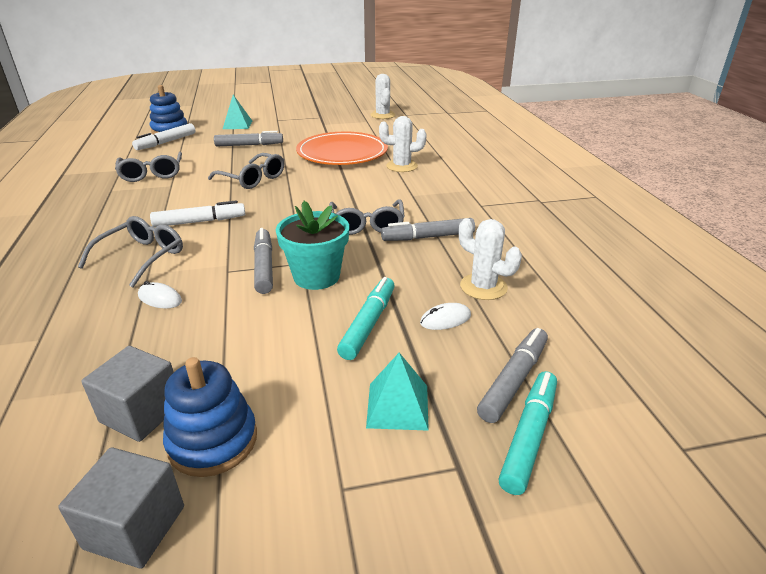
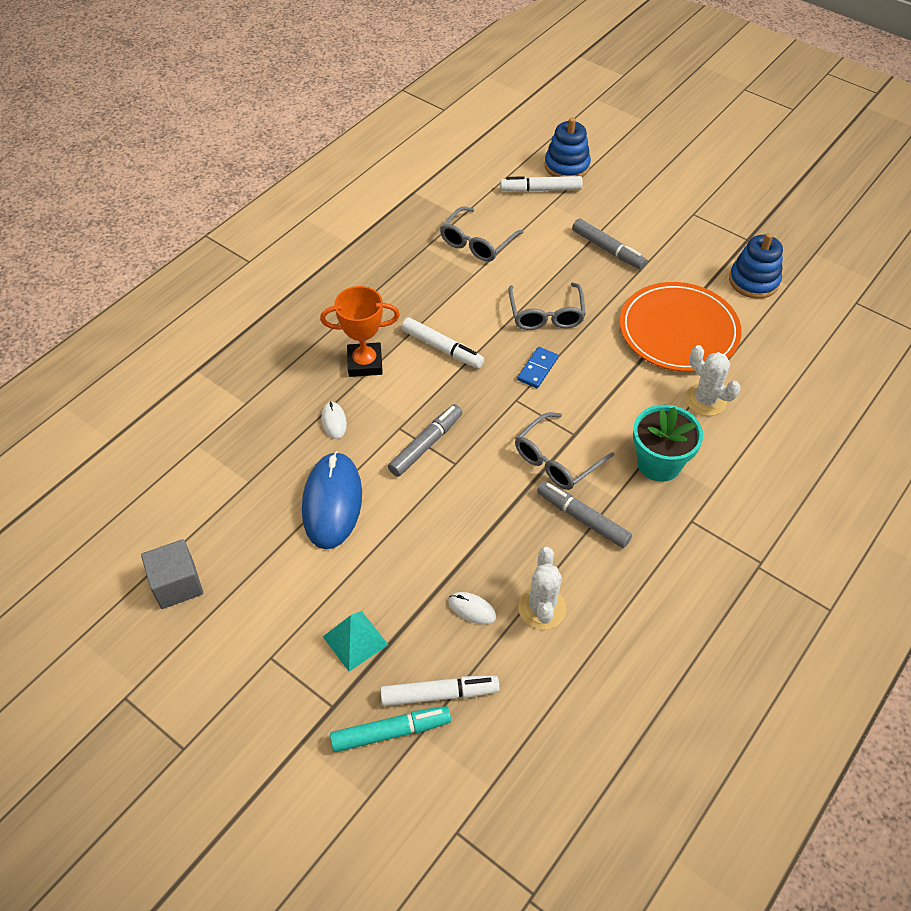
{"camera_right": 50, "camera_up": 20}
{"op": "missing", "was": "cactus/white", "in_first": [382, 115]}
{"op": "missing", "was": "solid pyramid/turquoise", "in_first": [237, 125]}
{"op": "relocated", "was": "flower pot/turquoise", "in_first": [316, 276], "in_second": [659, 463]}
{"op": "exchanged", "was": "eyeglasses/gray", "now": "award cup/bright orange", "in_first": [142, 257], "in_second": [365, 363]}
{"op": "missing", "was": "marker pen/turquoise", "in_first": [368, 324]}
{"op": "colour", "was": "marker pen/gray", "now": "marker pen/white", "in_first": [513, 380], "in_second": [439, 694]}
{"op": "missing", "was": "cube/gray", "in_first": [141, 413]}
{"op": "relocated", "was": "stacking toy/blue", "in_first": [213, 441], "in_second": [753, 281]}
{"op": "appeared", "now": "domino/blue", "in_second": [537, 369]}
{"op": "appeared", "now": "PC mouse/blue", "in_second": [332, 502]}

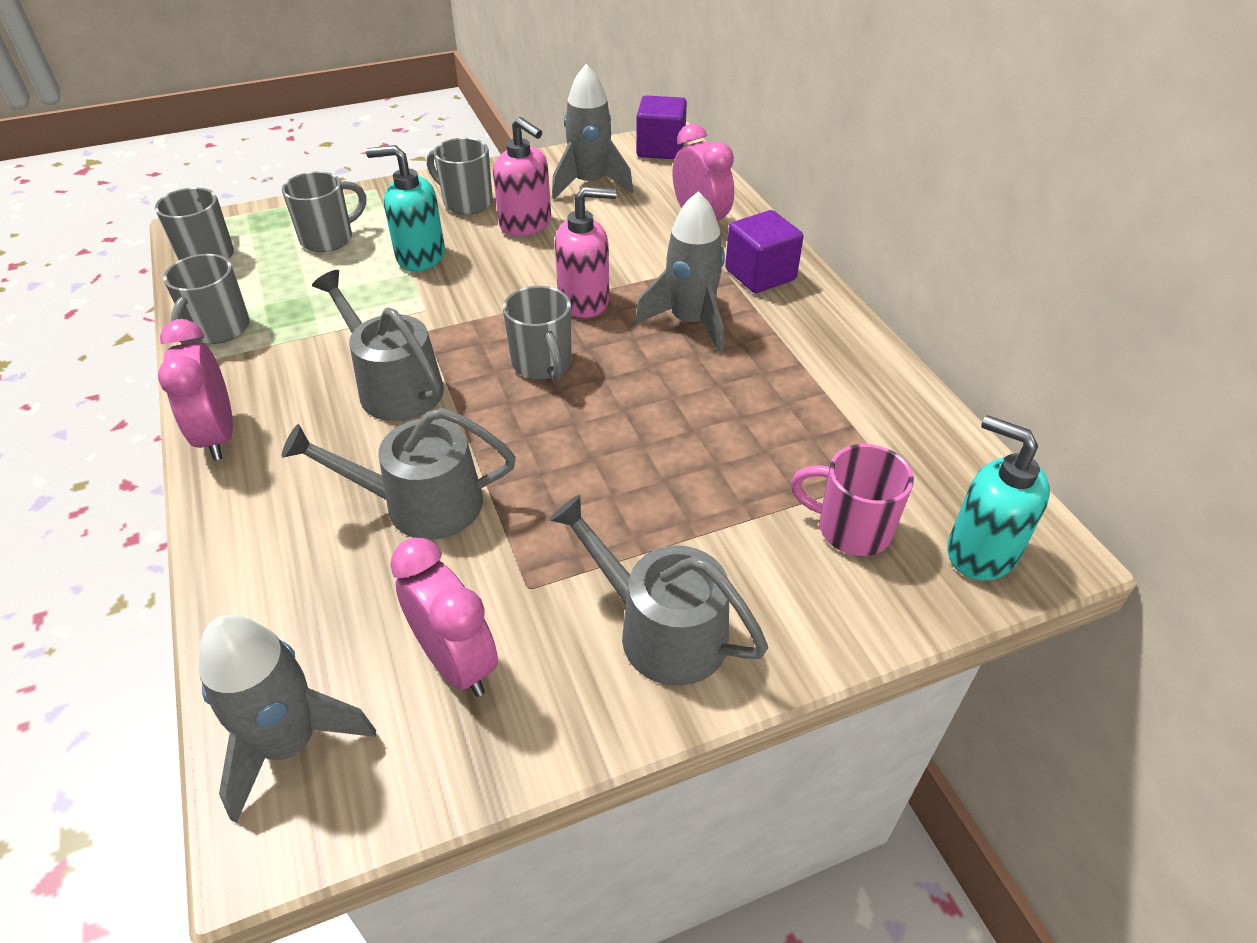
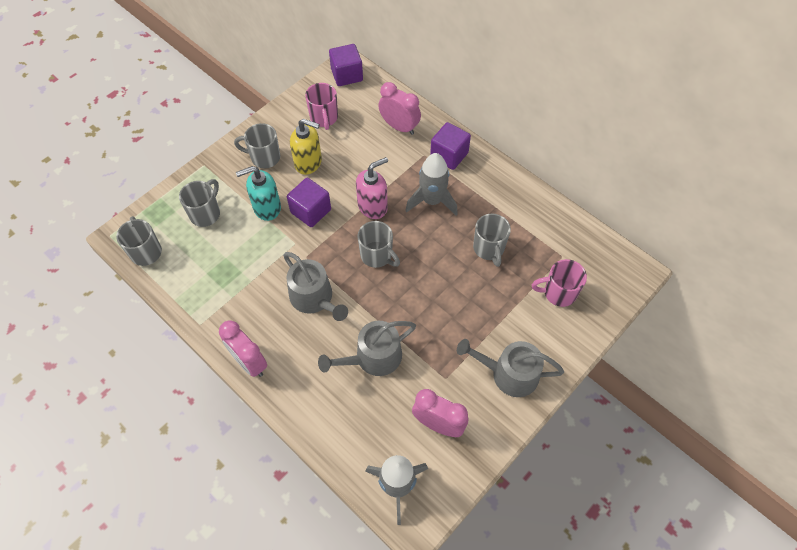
{"camera_right": -25, "camera_up": 15}
{"op": "exchanged", "was": "rocket/gray", "now": "tea mug/rosy", "in_first": [590, 184], "in_second": [324, 118]}
{"op": "colour", "was": "pump bottle/rosy", "now": "pump bottle/golden", "in_first": [526, 224], "in_second": [308, 162]}
{"op": "relocated", "was": "tea mug/gray", "in_first": [219, 330], "in_second": [489, 249]}
{"op": "spun", "was": "sprinkling can/gray", "in_first": [394, 386], "in_second": [314, 298], "clockwise": -150}
{"op": "missing", "was": "pump bottle/turquoise", "in_first": [980, 552]}
{"op": "appeared", "now": "cube/purple", "in_second": [311, 211]}

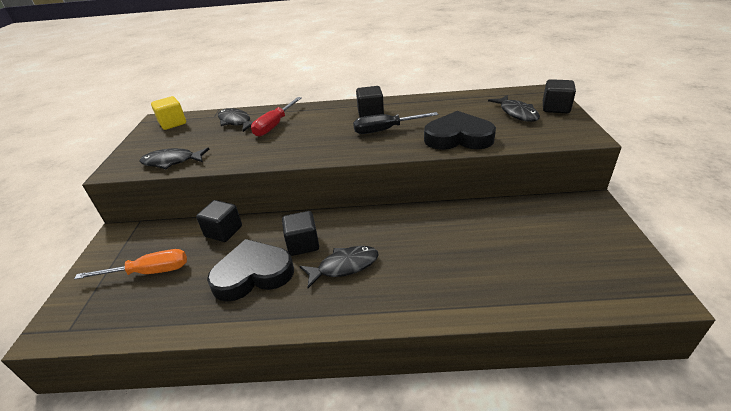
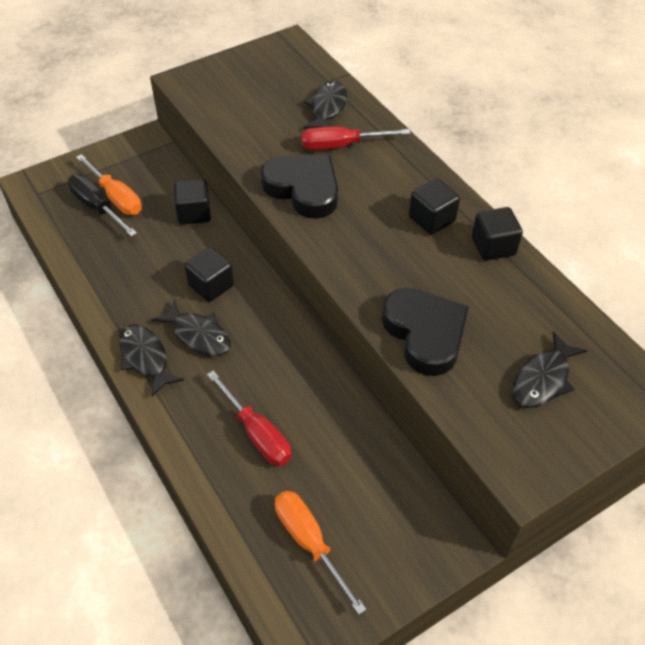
{"camera_right": 55, "camera_up": 15}
{"op": "relocated", "was": "cube/jet-black", "in_first": [555, 108], "in_second": [493, 246]}
{"op": "missing", "was": "cube/golden", "in_first": [173, 123]}
{"op": "relocated", "was": "screwdriver/jet-black", "in_first": [385, 130], "in_second": [97, 207]}
{"op": "relocated", "was": "fish/jet-black", "in_first": [172, 161], "in_second": [145, 358]}
{"op": "relocated", "was": "heart/jet-black", "in_first": [253, 274], "in_second": [303, 189]}
{"op": "appeared", "now": "screwdriver/red", "in_second": [257, 433]}
{"op": "appeared", "now": "screwdriver/bright orange", "in_second": [309, 542]}

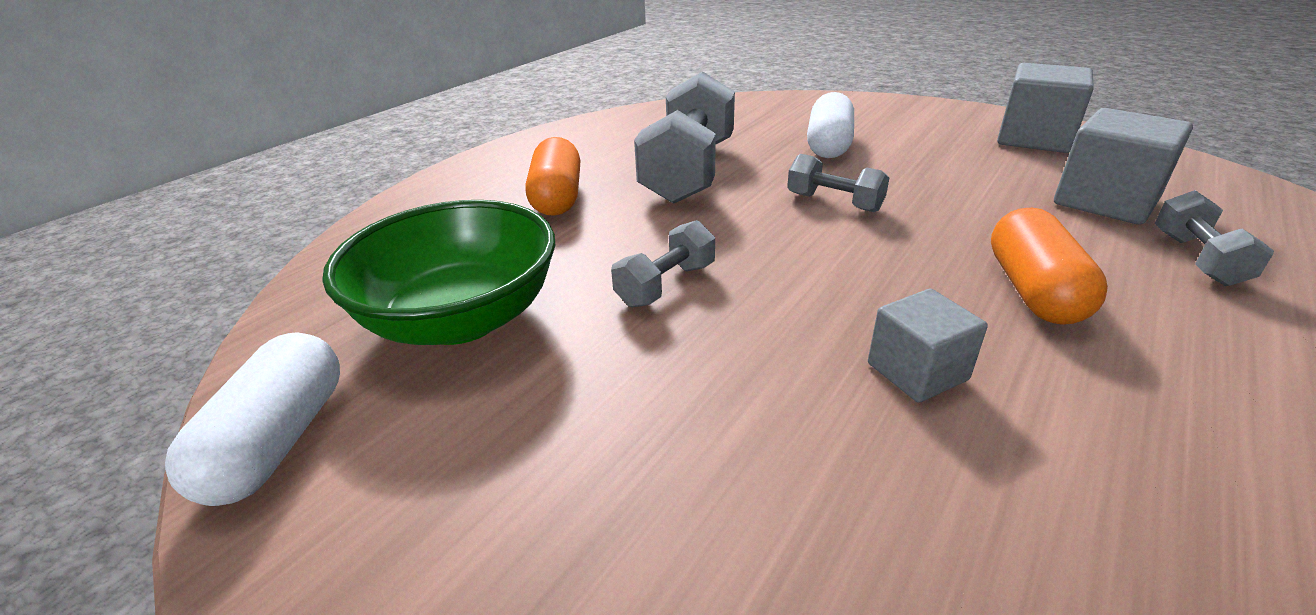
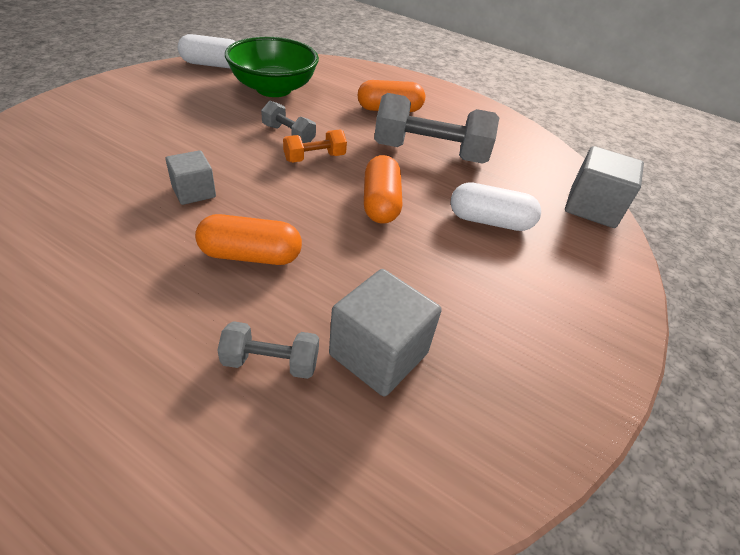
{"camera_right": 80, "camera_up": 10}
{"op": "relocated", "was": "cube/gray", "in_first": [1034, 139], "in_second": [592, 207]}
{"op": "exchanged", "was": "dumbbell/gray", "now": "pill shape/bright orange", "in_first": [834, 202], "in_second": [380, 203]}
{"op": "appeared", "now": "dumbbell/bright orange", "in_second": [314, 158]}

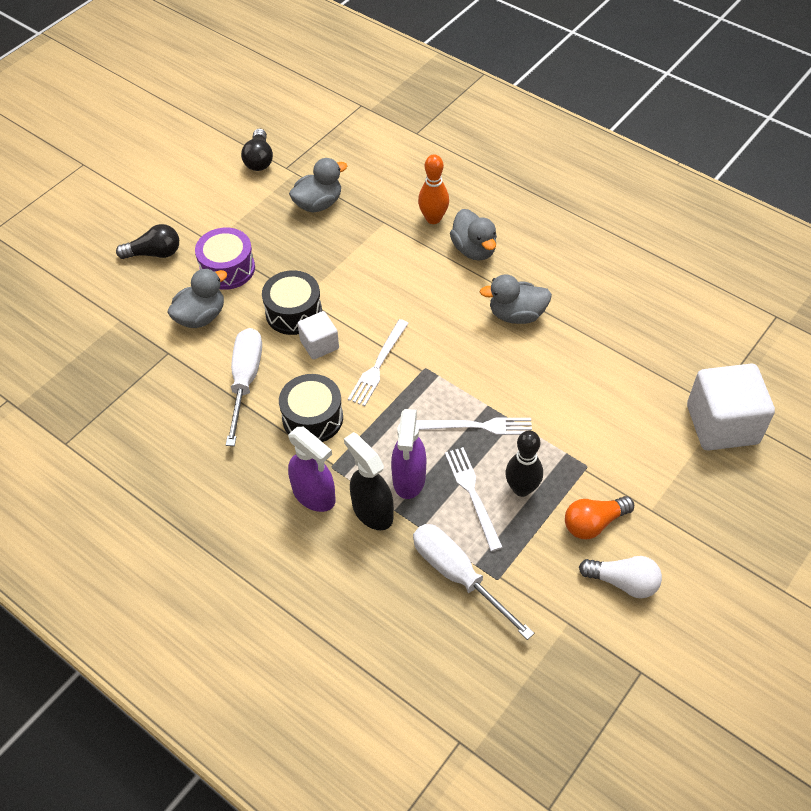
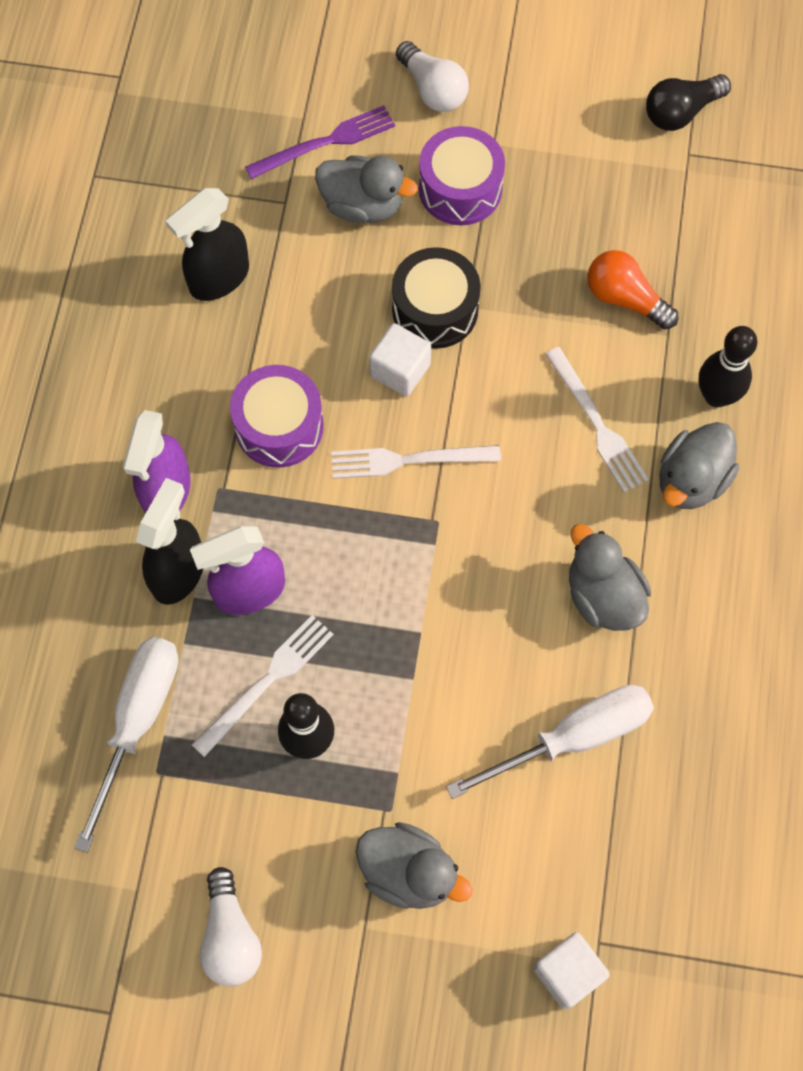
{"camera_right": 60, "camera_up": 15}
{"op": "colour", "was": "skittle/bright orange", "now": "skittle/jet-black", "in_first": [433, 218], "in_second": [716, 396]}
{"op": "relocated", "was": "rubber duck/gray", "in_first": [318, 204], "in_second": [408, 872]}
{"op": "colour", "was": "bulb/jet-black", "now": "bulb/white", "in_first": [154, 253], "in_second": [433, 90]}
{"op": "relocated", "was": "screwdriver/white", "in_first": [245, 381], "in_second": [573, 737]}
{"op": "size", "was": "cube/white", "in_first": [722, 424], "in_second": [568, 973], "ratio": 0.54}
{"op": "colour", "was": "snare drum/jet-black", "now": "snare drum/purple", "in_first": [312, 418], "in_second": [279, 426]}
{"op": "relocated", "was": "dinner fork/white", "in_first": [478, 426], "in_second": [596, 424]}
{"op": "relocated", "was": "bulb/bright orange", "in_first": [593, 523], "in_second": [625, 298]}
{"op": "appeared", "now": "dinner fork/purple", "in_second": [325, 142]}
{"op": "appeared", "now": "spray cleaner/jet-black", "in_second": [218, 278]}

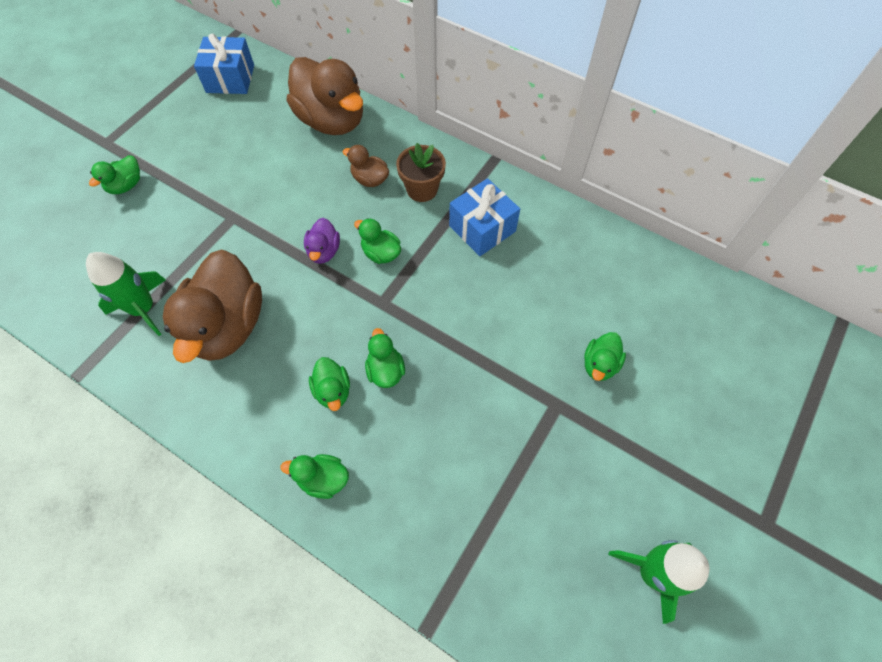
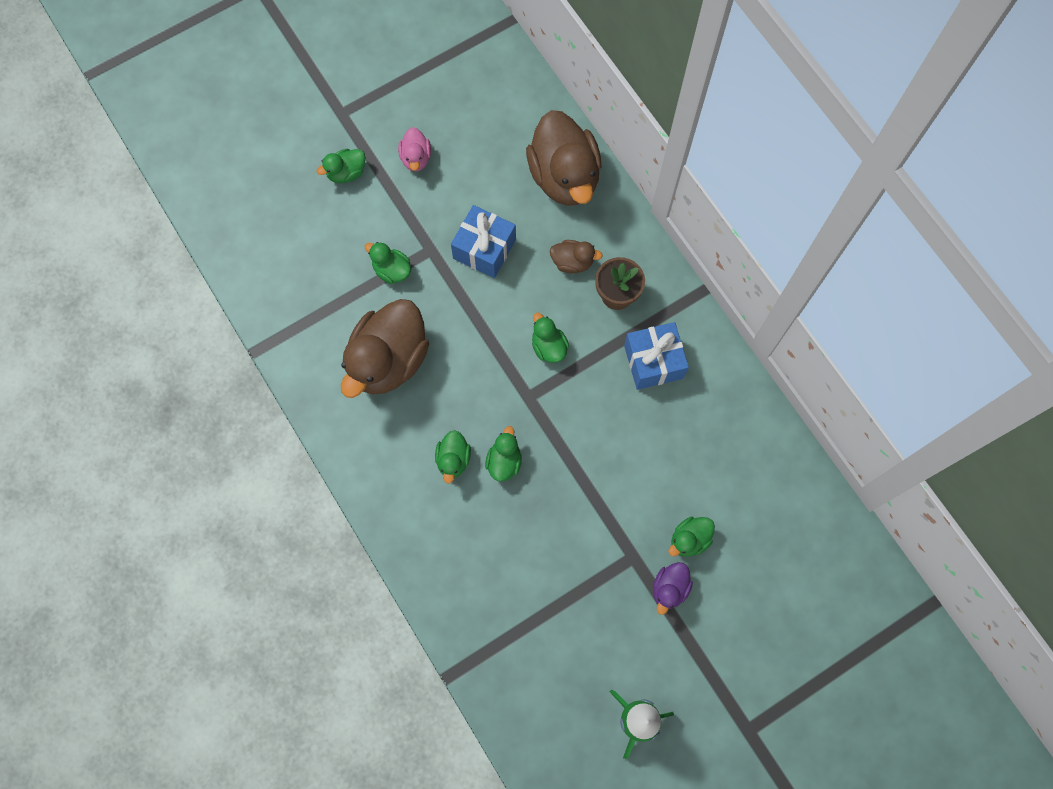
{"camera_right": 25, "camera_up": 10}
{"op": "relocated", "was": "present/blue", "in_first": [230, 79], "in_second": [484, 249]}
{"op": "spun", "was": "rubber duck/dark brown", "in_first": [370, 179], "in_second": [572, 262], "clockwise": 135}
{"op": "relocated", "was": "rubber duck/purple", "in_first": [324, 251], "in_second": [669, 589]}
{"op": "missing", "was": "rocket/emerald", "in_first": [143, 308]}
{"op": "relocated", "was": "rubber duck/emerald", "in_first": [323, 479], "in_second": [392, 270]}
{"op": "appeared", "now": "rubber duck/rosy", "in_second": [416, 158]}

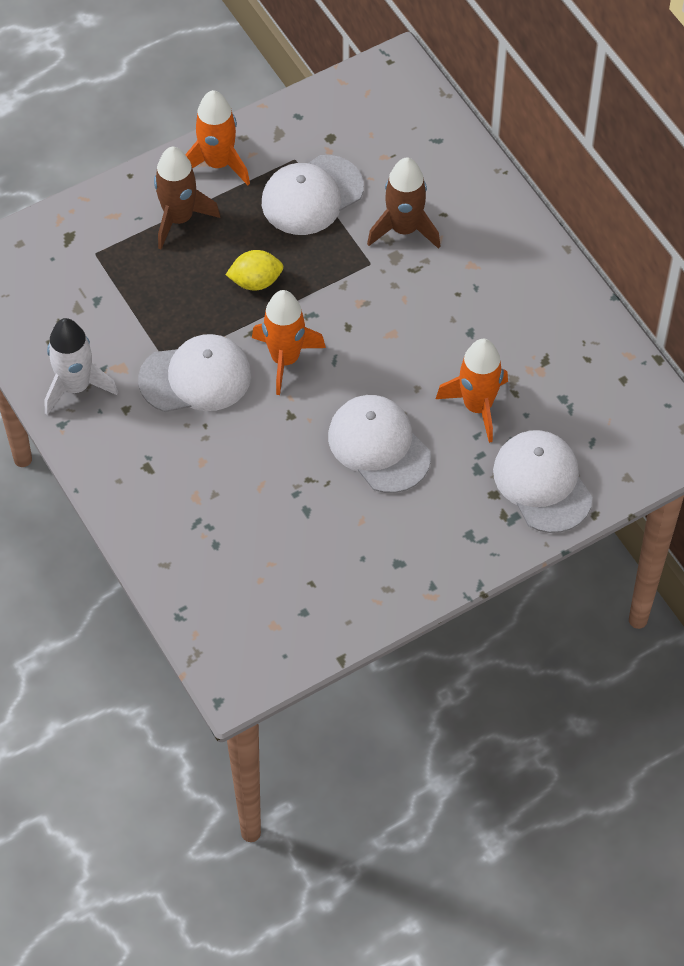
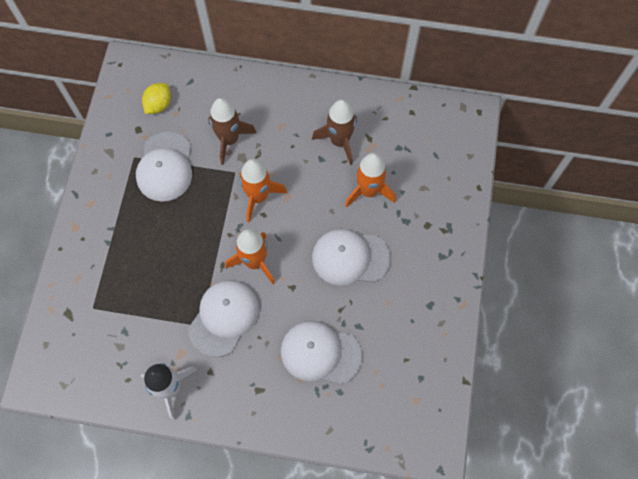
{"camera_right": -50, "camera_up": 10}
{"op": "relocated", "was": "rocket/bright orange", "in_first": [218, 163], "in_second": [258, 197]}
{"op": "relocated", "was": "rocket/dark brown", "in_first": [179, 218], "in_second": [339, 141]}
{"op": "relocated", "was": "citrus fruit/golden", "in_first": [255, 281], "in_second": [159, 105]}
{"op": "relocated", "was": "cap/white", "in_first": [542, 483], "in_second": [320, 353]}

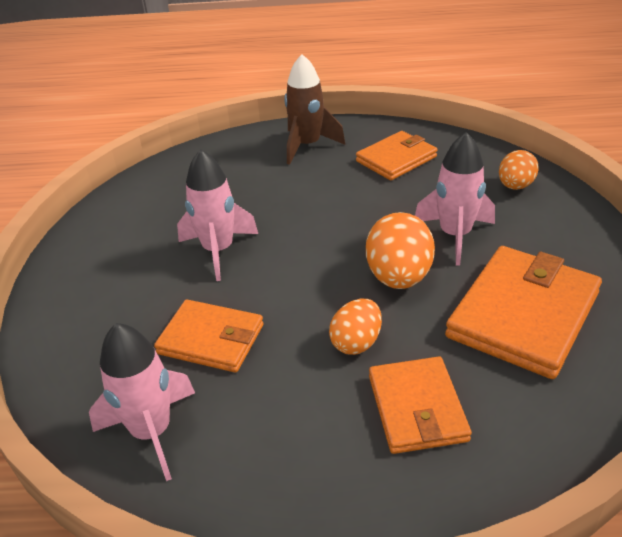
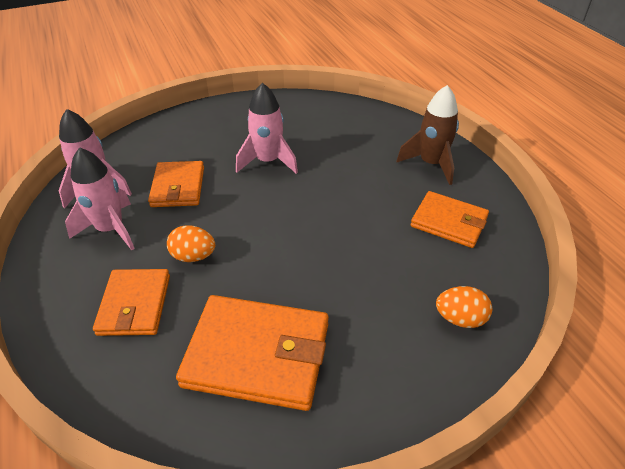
{"camera_right": 65, "camera_up": 5}
{"op": "relocated", "was": "rocket/rosy", "in_first": [455, 235], "in_second": [110, 229]}
{"op": "missing", "was": "egg shape/bright orange", "in_first": [398, 277]}
{"op": "spun", "was": "card wallet/bright orange", "in_first": [417, 408], "in_second": [134, 305], "clockwise": -60}

